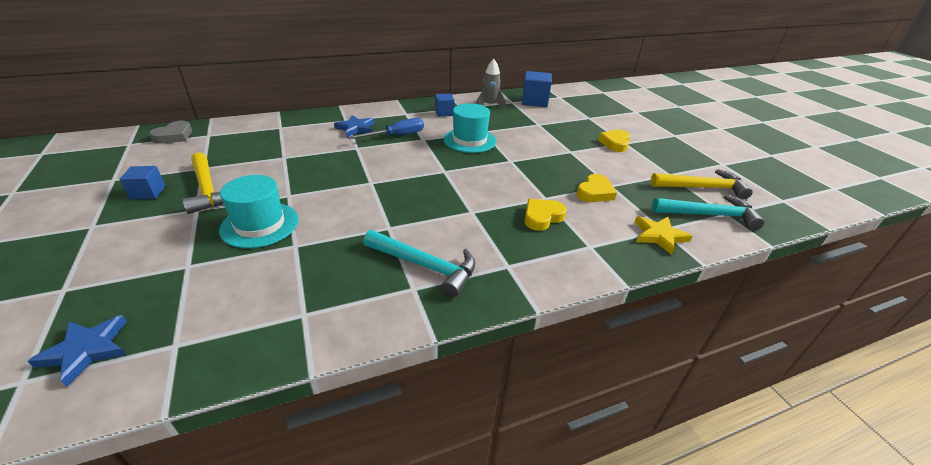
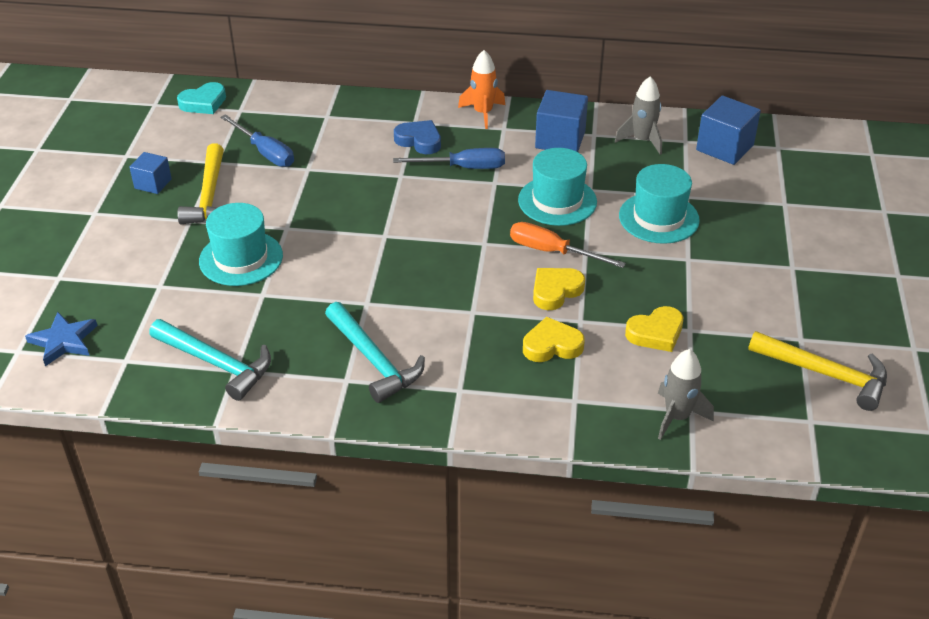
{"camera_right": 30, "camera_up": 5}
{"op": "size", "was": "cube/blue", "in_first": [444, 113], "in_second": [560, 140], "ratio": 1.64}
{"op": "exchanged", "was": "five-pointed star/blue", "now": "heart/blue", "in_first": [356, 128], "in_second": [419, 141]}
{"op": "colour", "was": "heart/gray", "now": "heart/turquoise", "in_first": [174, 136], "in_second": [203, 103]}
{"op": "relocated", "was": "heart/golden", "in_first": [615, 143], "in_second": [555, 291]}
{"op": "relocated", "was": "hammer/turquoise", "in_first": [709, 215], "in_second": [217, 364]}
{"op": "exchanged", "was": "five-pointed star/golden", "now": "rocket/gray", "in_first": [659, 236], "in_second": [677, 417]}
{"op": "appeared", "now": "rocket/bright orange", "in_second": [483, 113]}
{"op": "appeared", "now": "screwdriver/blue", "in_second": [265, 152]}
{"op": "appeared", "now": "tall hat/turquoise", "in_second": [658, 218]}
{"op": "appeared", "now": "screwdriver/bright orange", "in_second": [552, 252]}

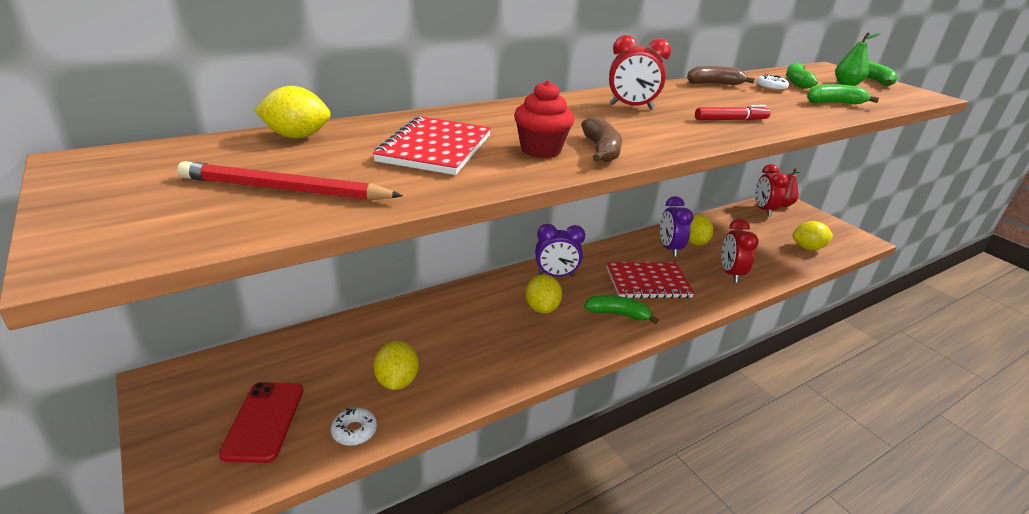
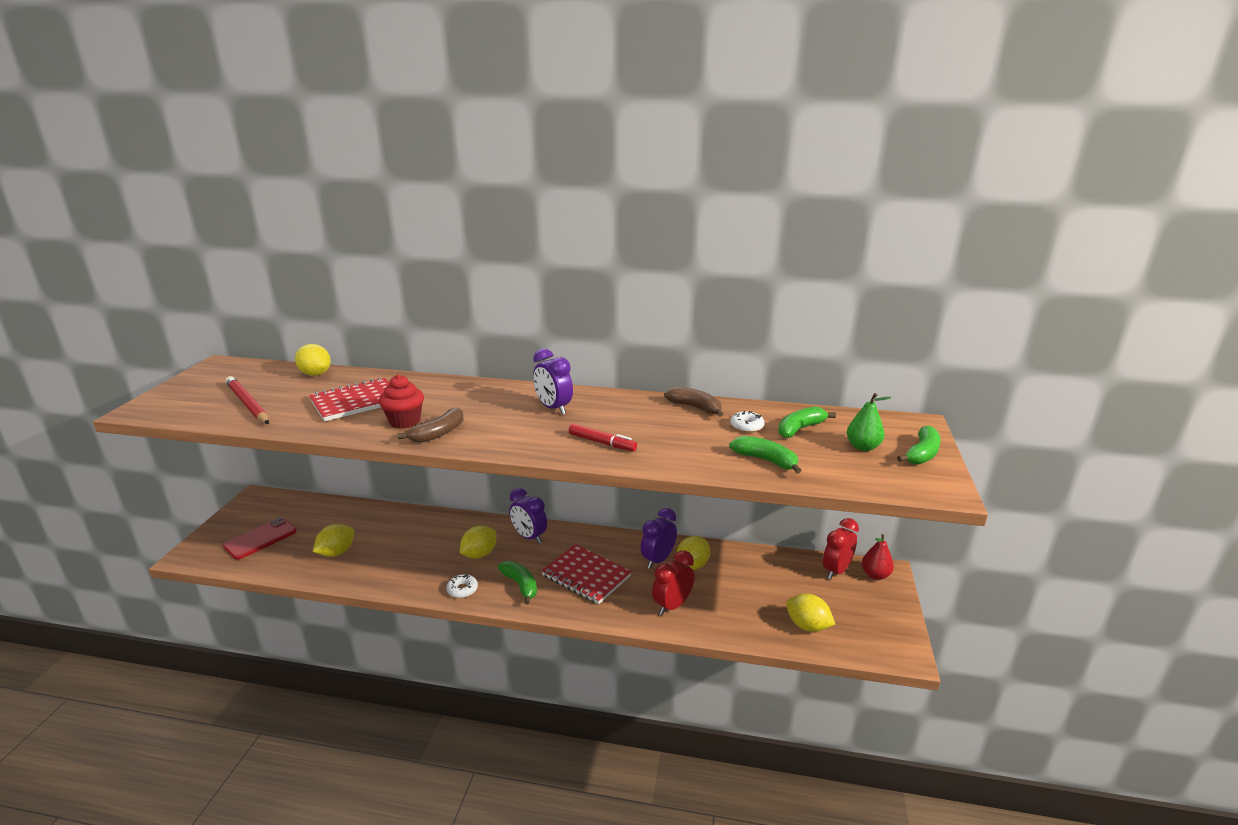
{"camera_right": 45, "camera_up": -5}
{"op": "colour", "was": "bedside clock/red", "now": "bedside clock/purple", "in_first": [631, 107], "in_second": [553, 408]}
{"op": "relocated", "was": "glazed donut/white", "in_first": [354, 431], "in_second": [462, 590]}

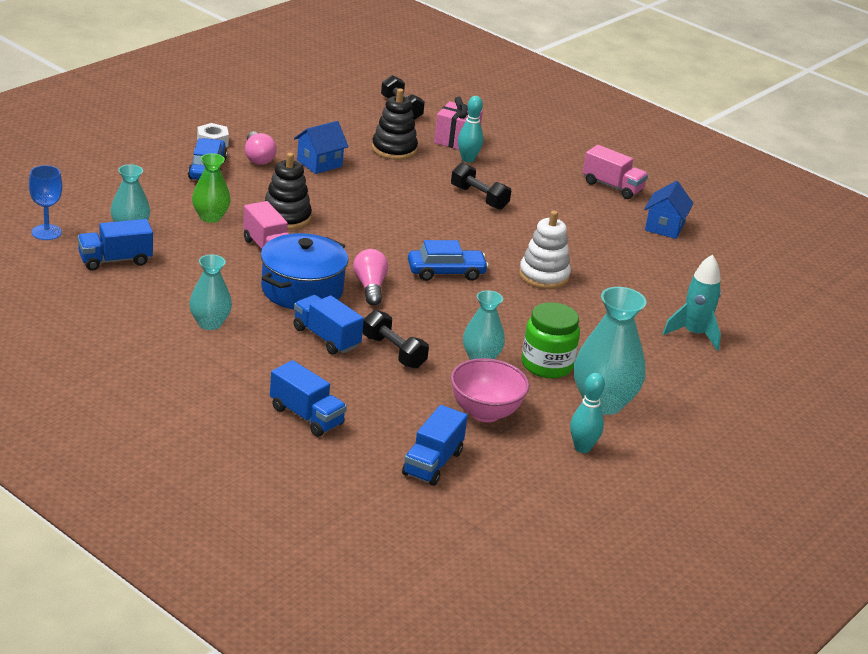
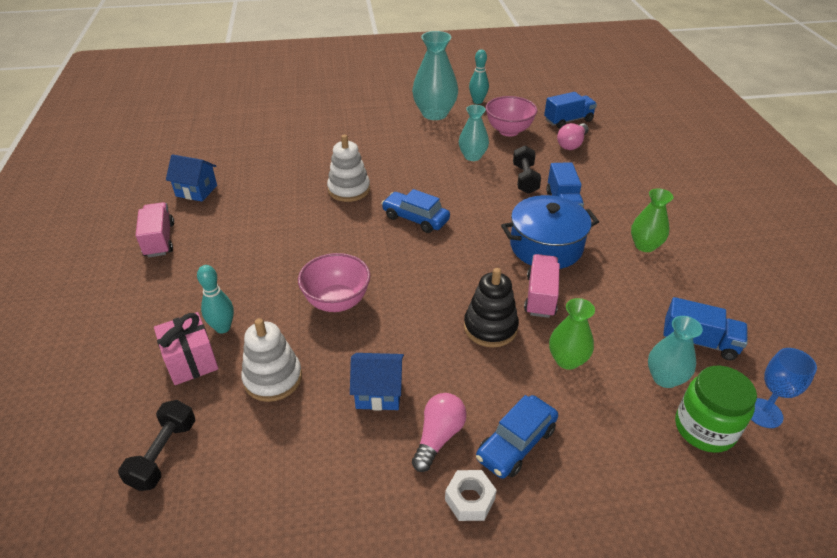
{"camera_right": -135, "camera_up": 10}
{"op": "colour", "was": "stacking toy/jet-black", "now": "stacking toy/white", "in_first": [394, 149], "in_second": [273, 378]}
{"op": "missing", "was": "dumbbell/jet-black", "in_first": [479, 198]}
{"op": "spun", "was": "house/blue", "in_first": [664, 227], "in_second": [196, 191], "clockwise": 45}
{"op": "relocated", "was": "bulb/rosy", "in_first": [370, 287], "in_second": [572, 144]}
{"op": "missing", "was": "rocket/turquoise", "in_first": [694, 334]}
{"op": "colour", "was": "tall vase/turquoise", "now": "tall vase/emerald", "in_first": [209, 323], "in_second": [645, 245]}
{"op": "relocated", "was": "jam jar/emerald", "in_first": [547, 365], "in_second": [704, 428]}
{"op": "missing", "was": "lorry/blue", "in_first": [306, 416]}
{"op": "appeared", "now": "bowl/rosy", "in_second": [337, 302]}

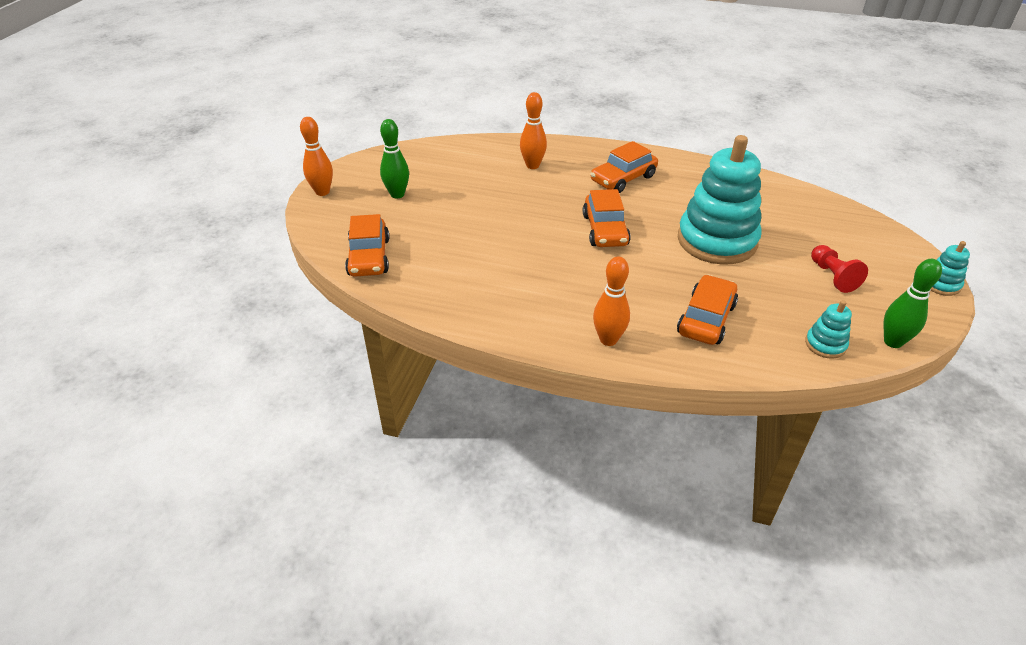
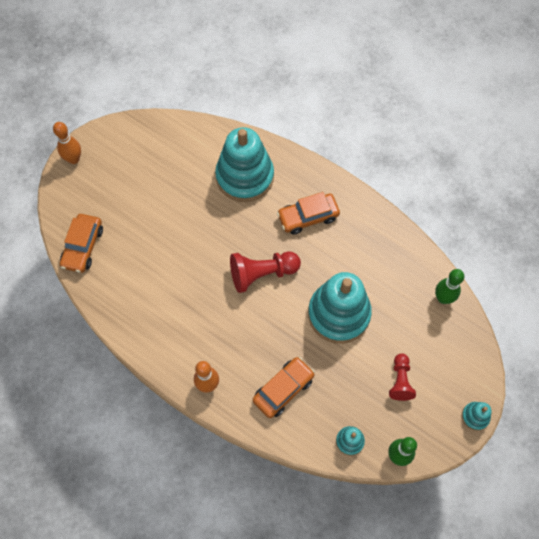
{"camera_right": 20, "camera_up": 25}
{"op": "exchanged", "was": "skittle/bright orange", "now": "stacking toy/turquoise", "in_first": [532, 165], "in_second": [245, 177]}
{"op": "relocated", "was": "skittle/emerald", "in_first": [397, 194], "in_second": [443, 298]}
{"op": "exchanged", "was": "car/bright orange", "now": "chess pawn/red", "in_first": [605, 230], "in_second": [262, 274]}

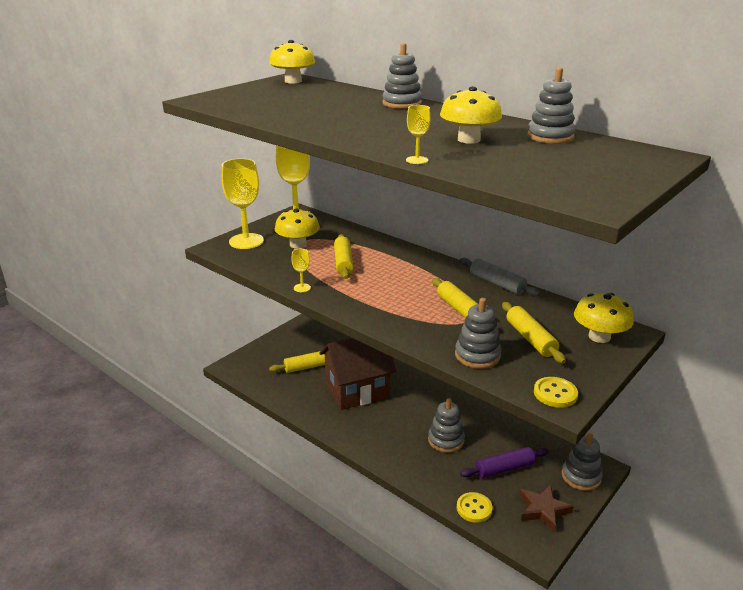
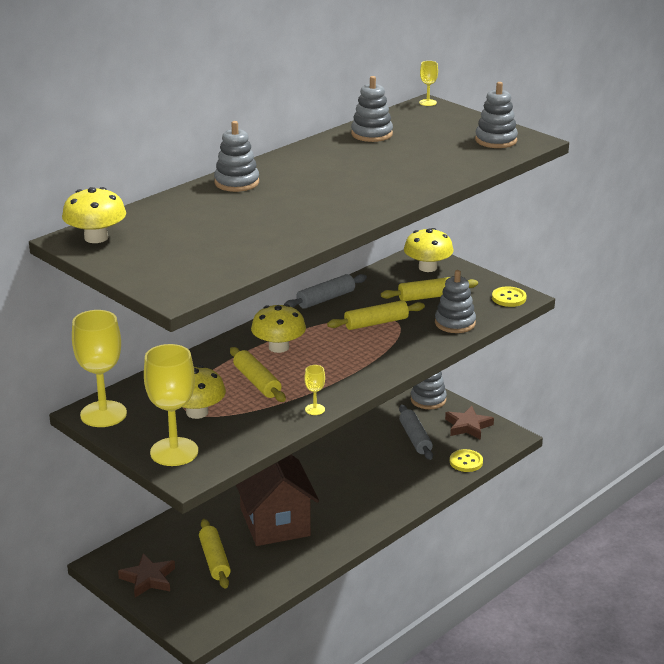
{"camera_right": -85, "camera_up": 0}
{"op": "relocated", "was": "mushroom/golden", "in_first": [469, 140], "in_second": [278, 347]}
{"op": "relocated", "was": "goblet/golden", "in_first": [417, 160], "in_second": [427, 102]}
{"op": "spun", "was": "pastry roller/golden", "in_first": [343, 262], "in_second": [257, 382], "clockwise": 60}
{"op": "relocated", "was": "stacking toy/gray", "in_first": [446, 440], "in_second": [496, 140]}
{"op": "colour", "was": "pastry roller/purple", "now": "pastry roller/gray", "in_first": [504, 468], "in_second": [415, 438]}
{"op": "appeared", "now": "five-pointed star/dark brown", "in_second": [148, 579]}

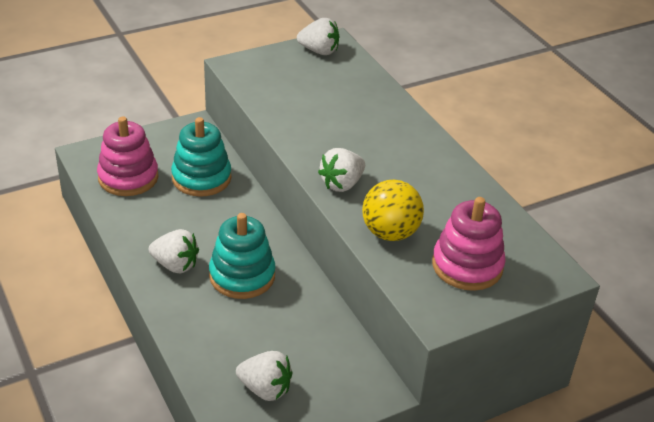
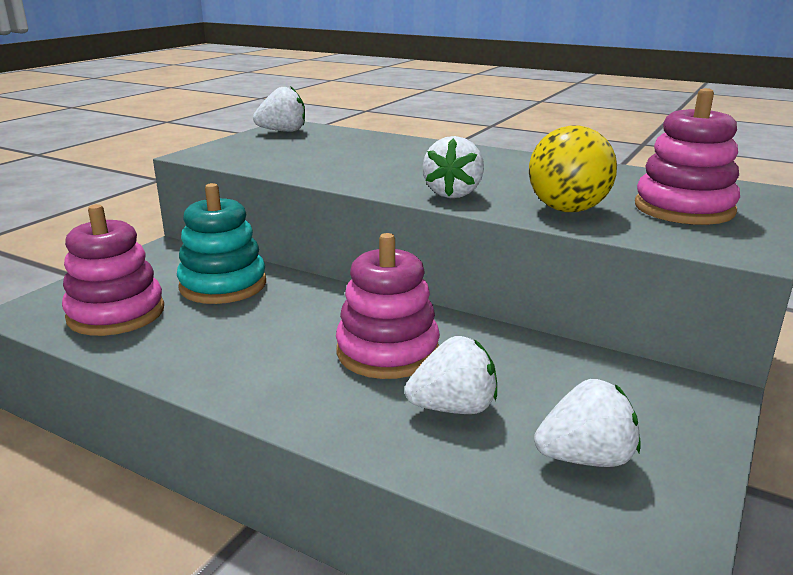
{"camera_right": -30, "camera_up": -15}
{"op": "colour", "was": "stacking toy/turquoise", "now": "stacking toy/rosy", "in_first": [242, 276], "in_second": [387, 352]}
{"op": "relocated", "was": "strawberry/white", "in_first": [175, 265], "in_second": [453, 408]}

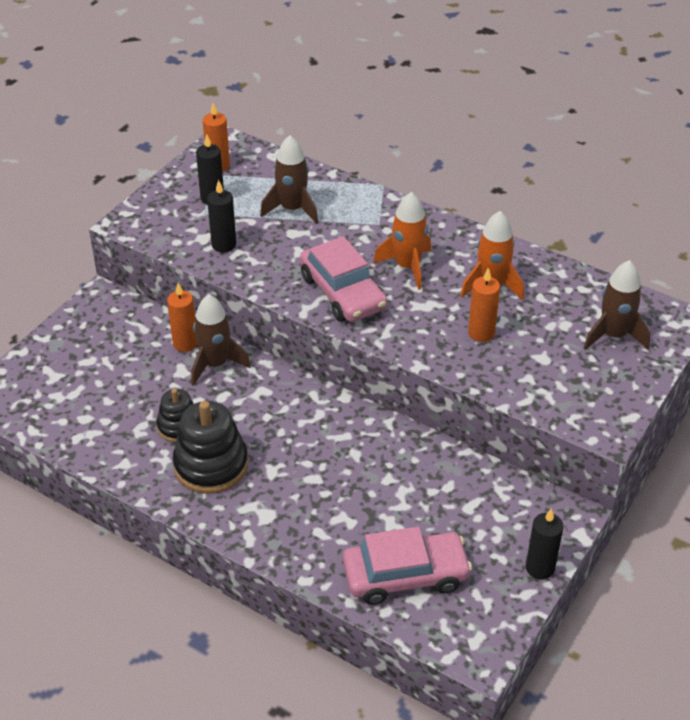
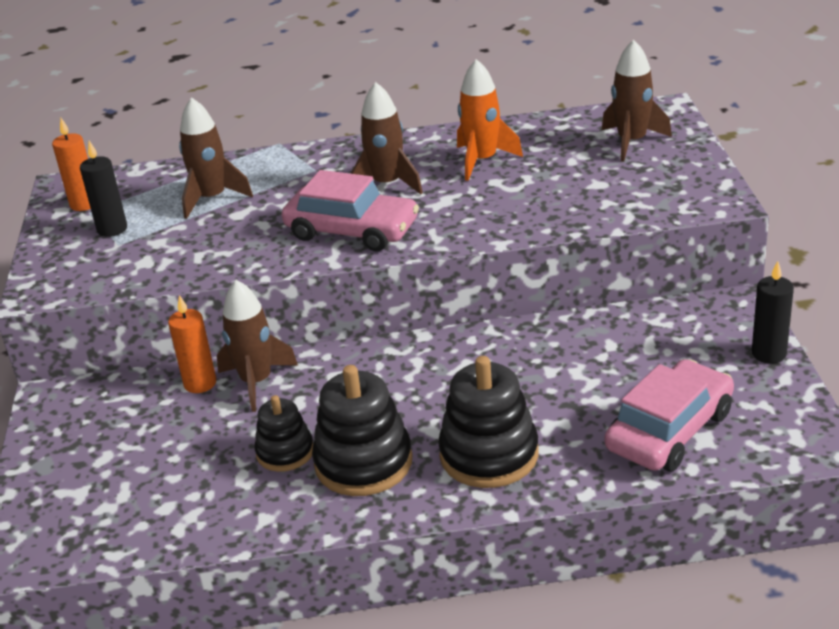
{"camera_right": -35, "camera_up": -10}
{"op": "missing", "was": "wax candle/jet-black", "in_first": [224, 245]}
{"op": "colour", "was": "rocket/bright orange", "now": "rocket/dark brown", "in_first": [407, 267], "in_second": [387, 184]}
{"op": "missing", "was": "wax candle/bright orange", "in_first": [481, 333]}
{"op": "appeared", "now": "stacking toy/jet-black", "in_second": [489, 455]}

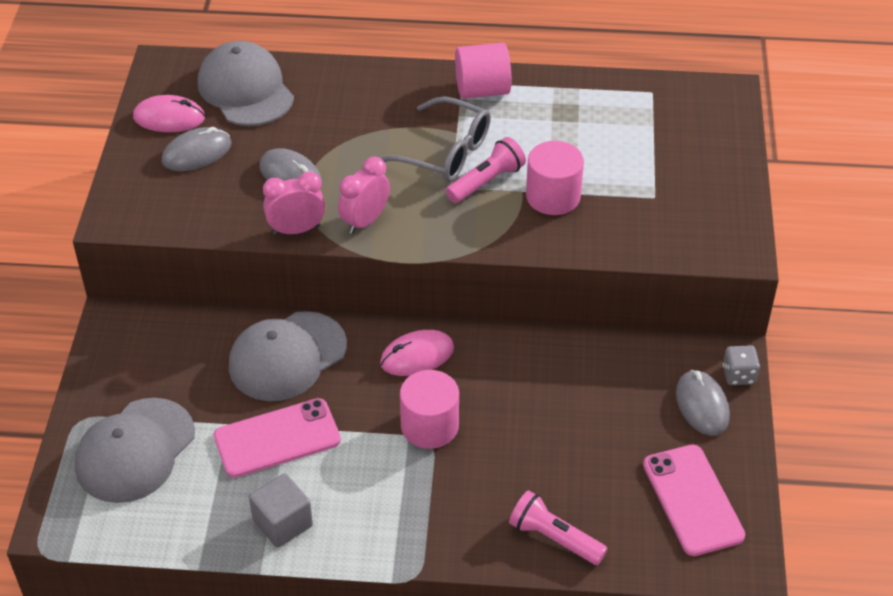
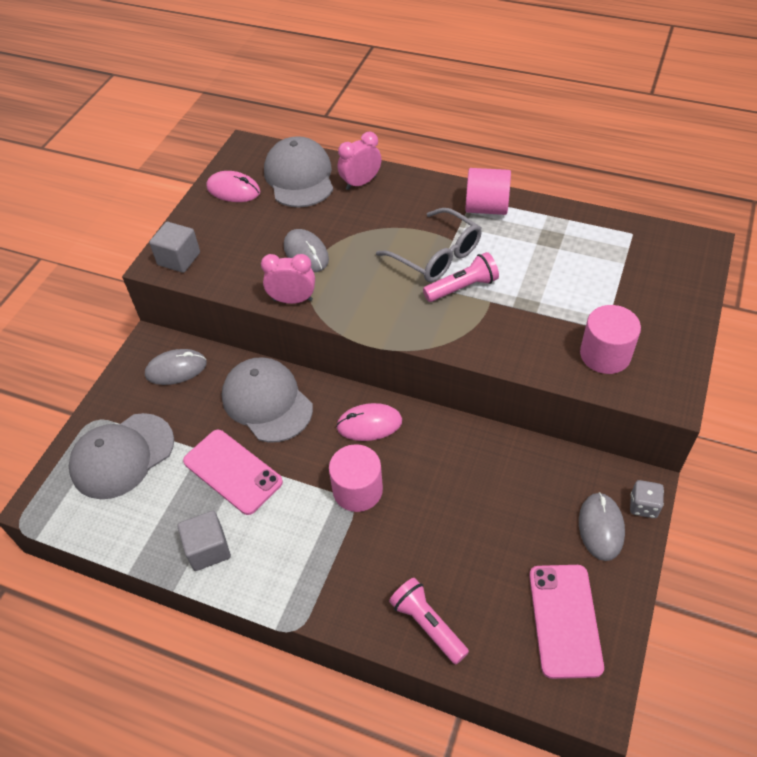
{"camera_right": 20, "camera_up": 5}
{"op": "relocated", "was": "PC mouse/gray", "in_first": [197, 153], "in_second": [176, 369]}
{"op": "relocated", "was": "solid cylinder/rosy", "in_first": [553, 196], "in_second": [605, 354]}
{"op": "relocated", "was": "bedside clock/rosy", "in_first": [365, 221], "in_second": [361, 183]}
{"op": "spun", "was": "cap/gray", "in_first": [287, 356], "in_second": [267, 402], "clockwise": 75}
{"op": "spun", "was": "mobile phone/rosy", "in_first": [277, 438], "in_second": [232, 472], "clockwise": 45}
{"op": "appeared", "now": "cube/gray", "in_second": [179, 259]}

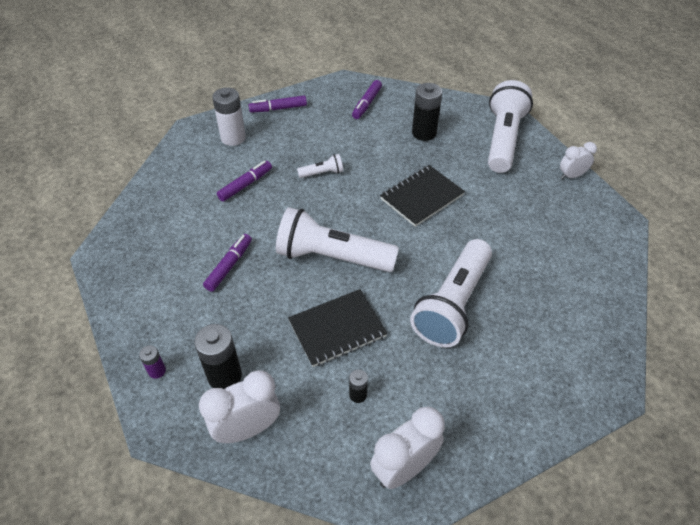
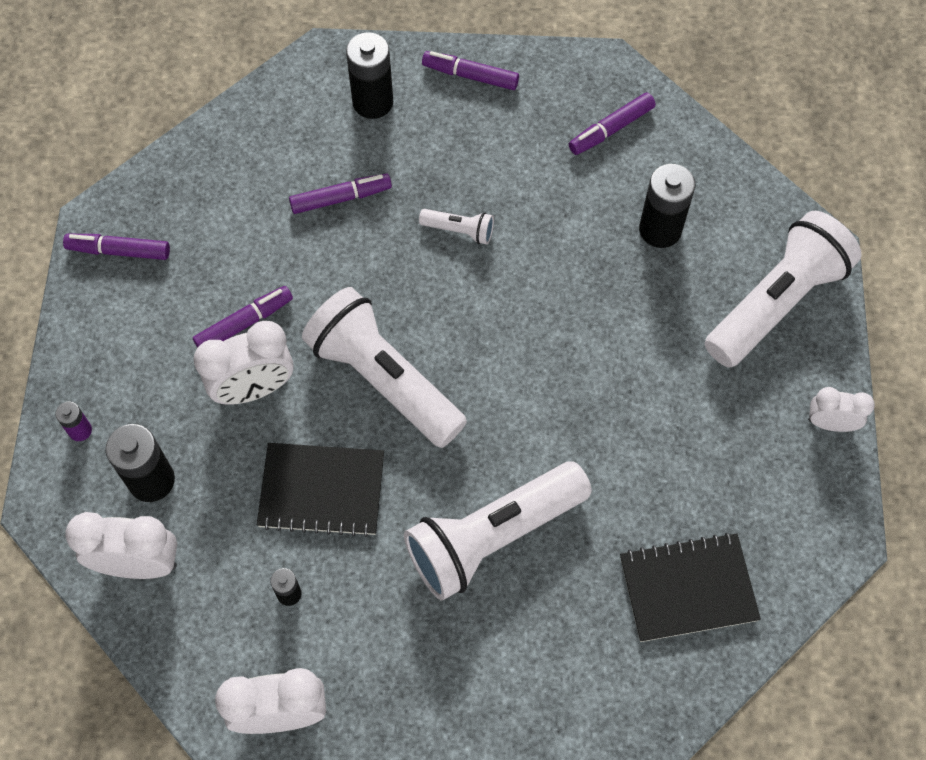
{"camera_right": 30, "camera_up": 15}
{"op": "colour", "was": "power cell/white", "now": "power cell/jet-black", "in_first": [233, 138], "in_second": [373, 102]}
{"op": "relocated", "was": "exercise book/jet-black", "in_first": [422, 197], "in_second": [688, 588]}
{"op": "appeared", "now": "marker pen/purple", "in_second": [119, 251]}
{"op": "appeared", "now": "bedside clock/white", "in_second": [254, 389]}

